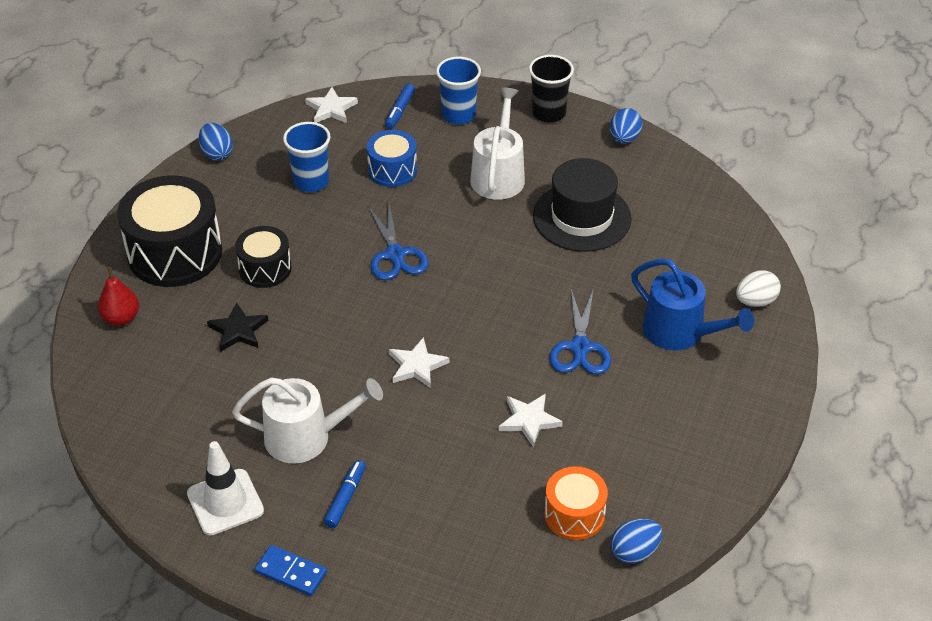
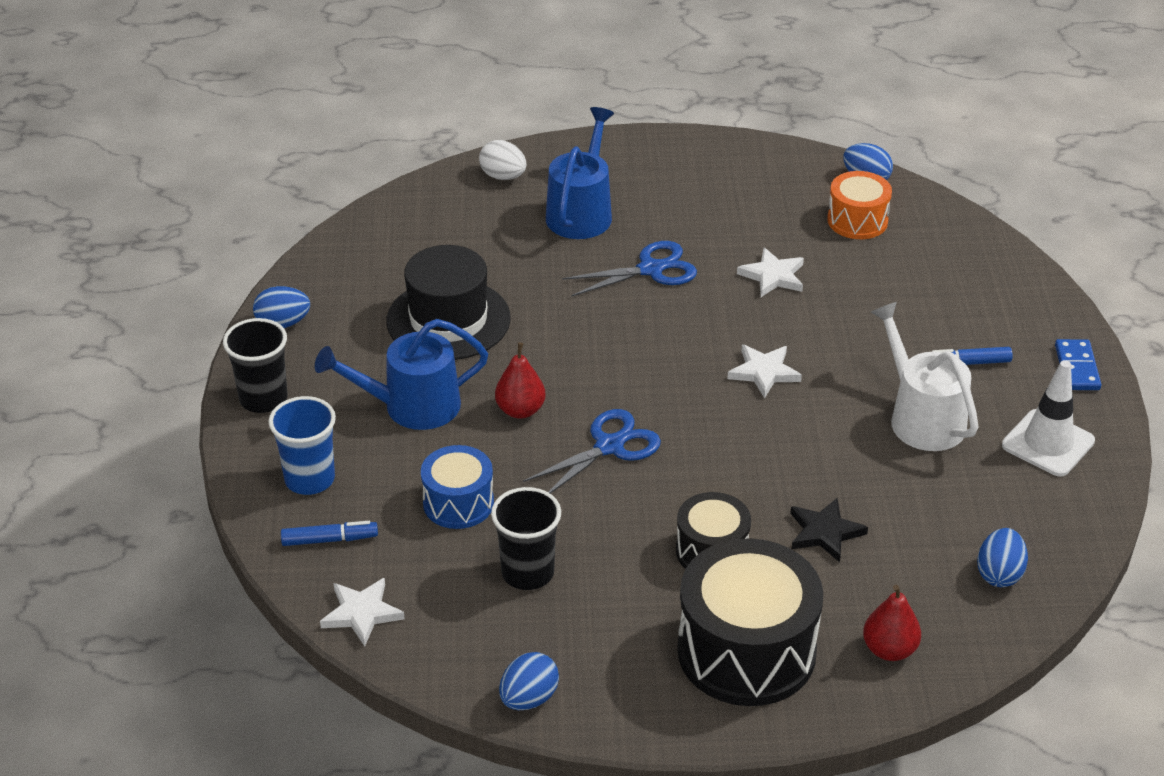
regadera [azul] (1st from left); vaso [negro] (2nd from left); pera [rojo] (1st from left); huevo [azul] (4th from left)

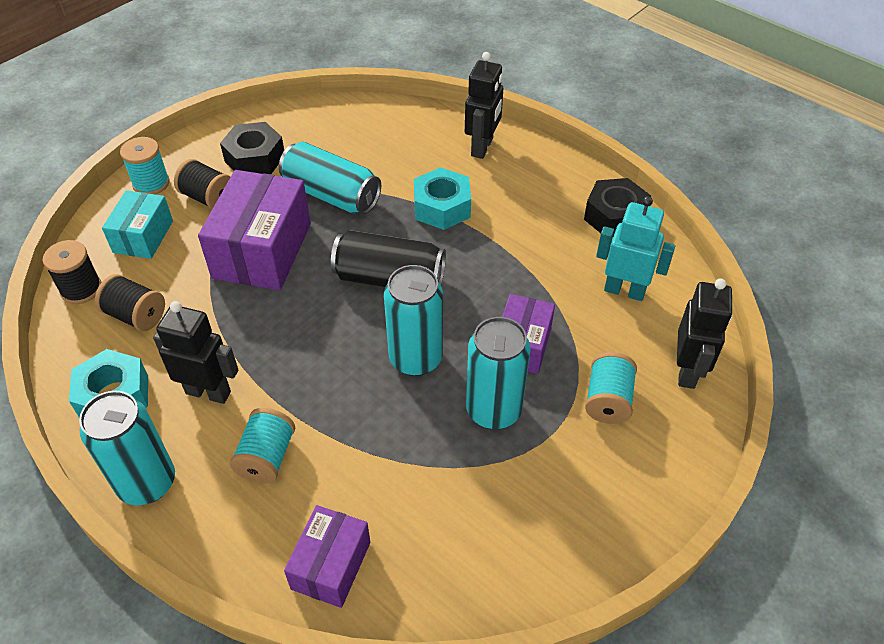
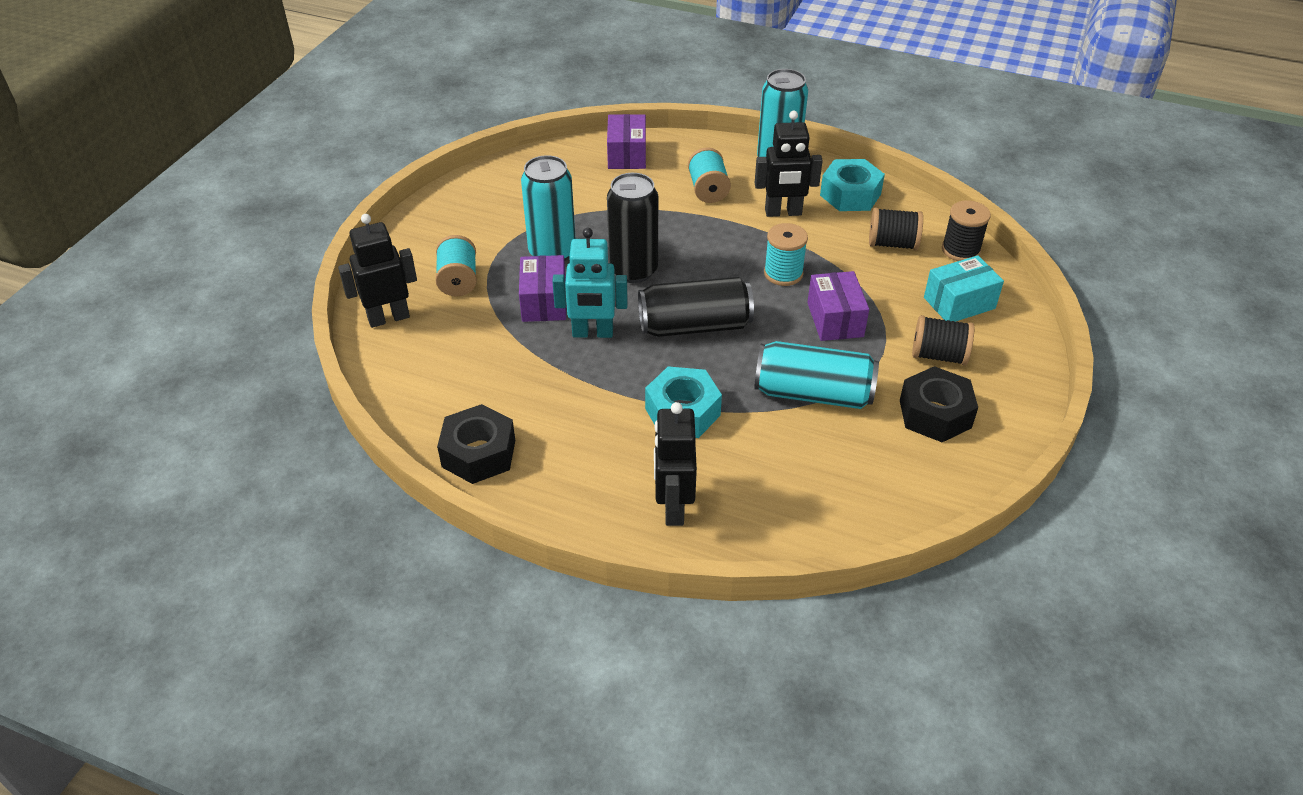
robot [negro] (1st from left); robot [turquesa]; lata [negro] (1st from left); carrete [turquesa] (3rd from left); caja [morado] (3rd from left); caja [turquesa]

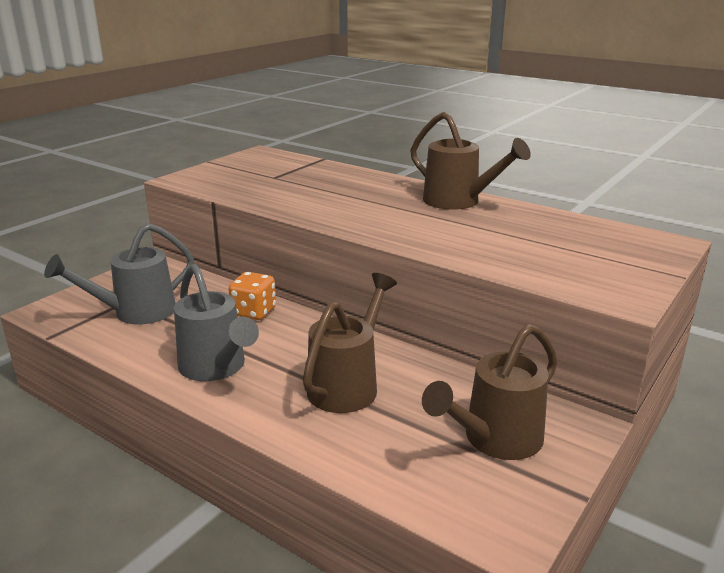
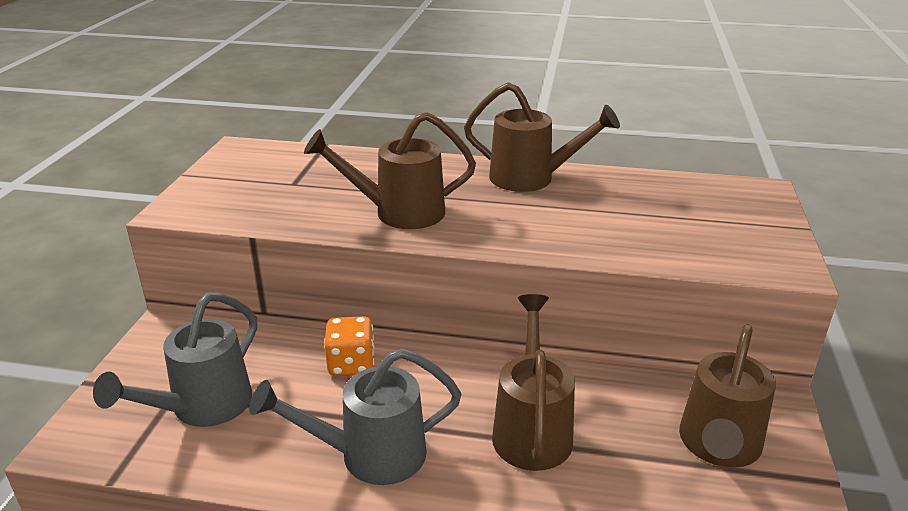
regadera [gris] (2nd from left); regadera [marrón] (1st from left)

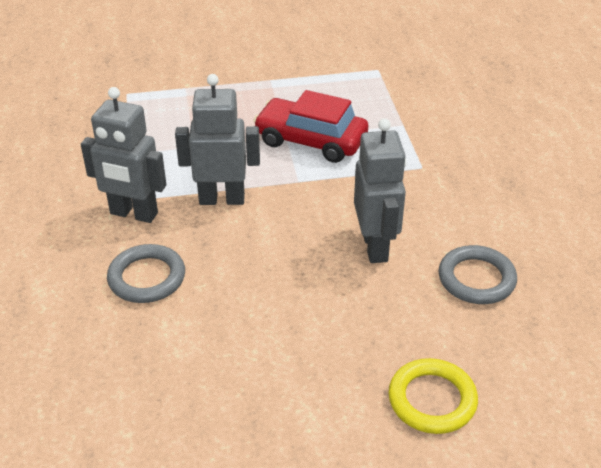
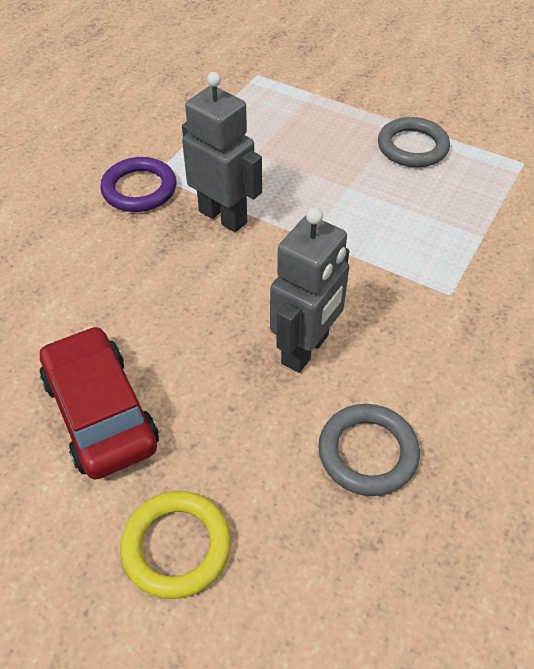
coche [rojo]; anillo [morado]; anillo [gris] (2nd from left)

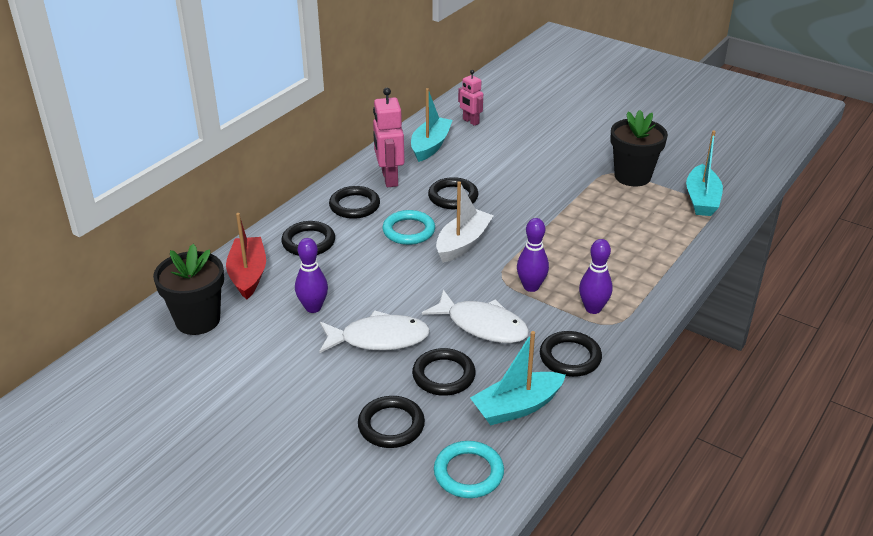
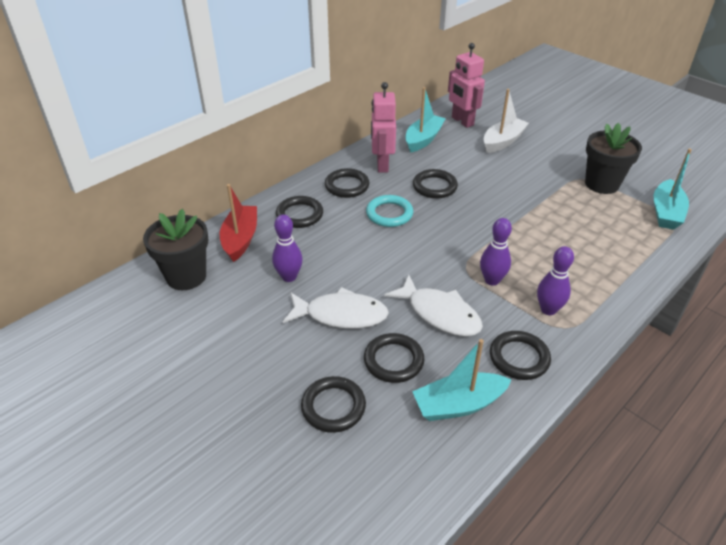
robot [rosa] (2nd from left); barco [blanco]; anillo [turquesa] (2nd from left in the first image)

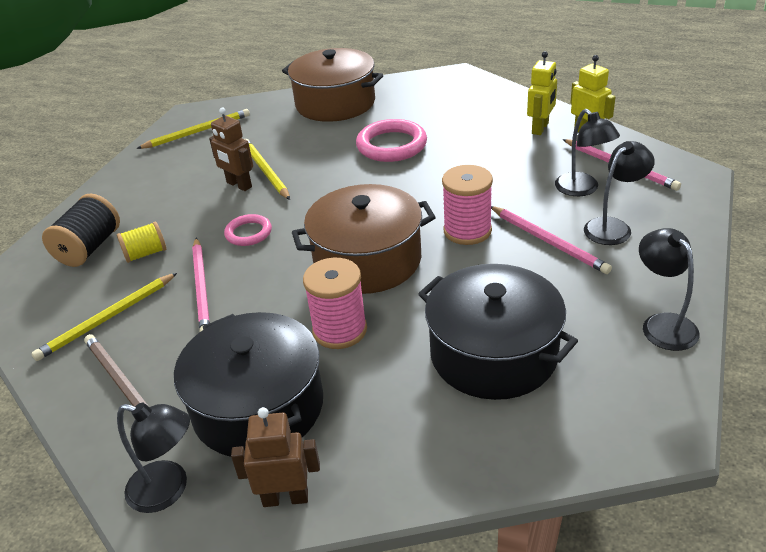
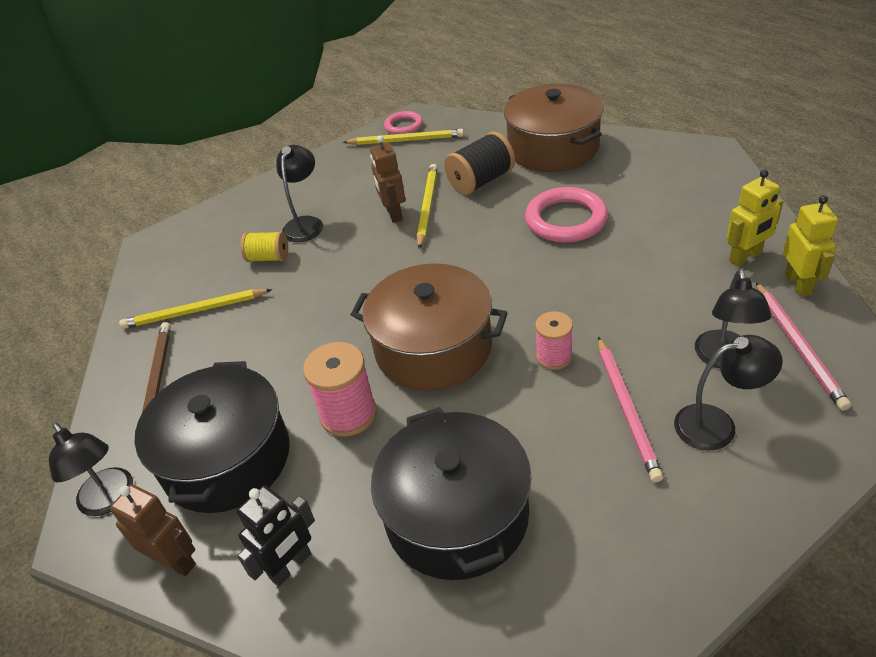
robot [negro]; lámpara [negro] (2nd from left); anillo [rosa] (1st from left); carrete [negro]; carrete [rosa] (2nd from left); lápiz [rosa] (1st from left in the first image)

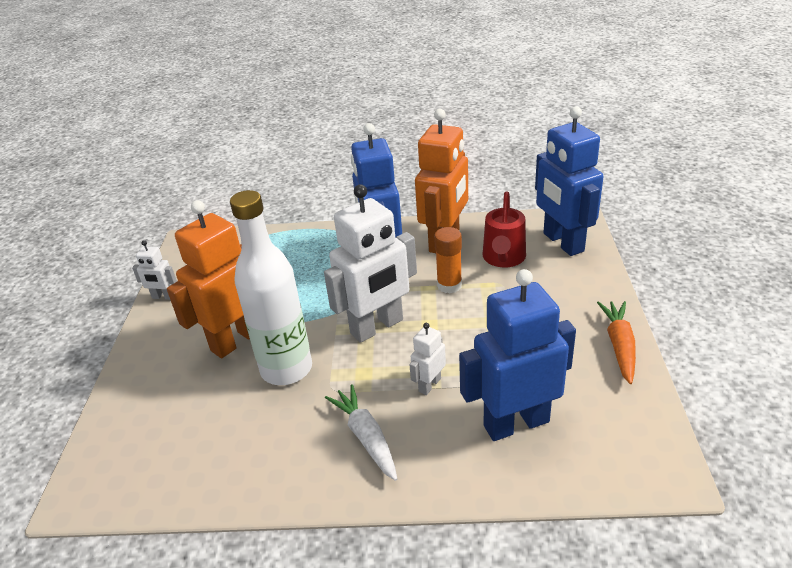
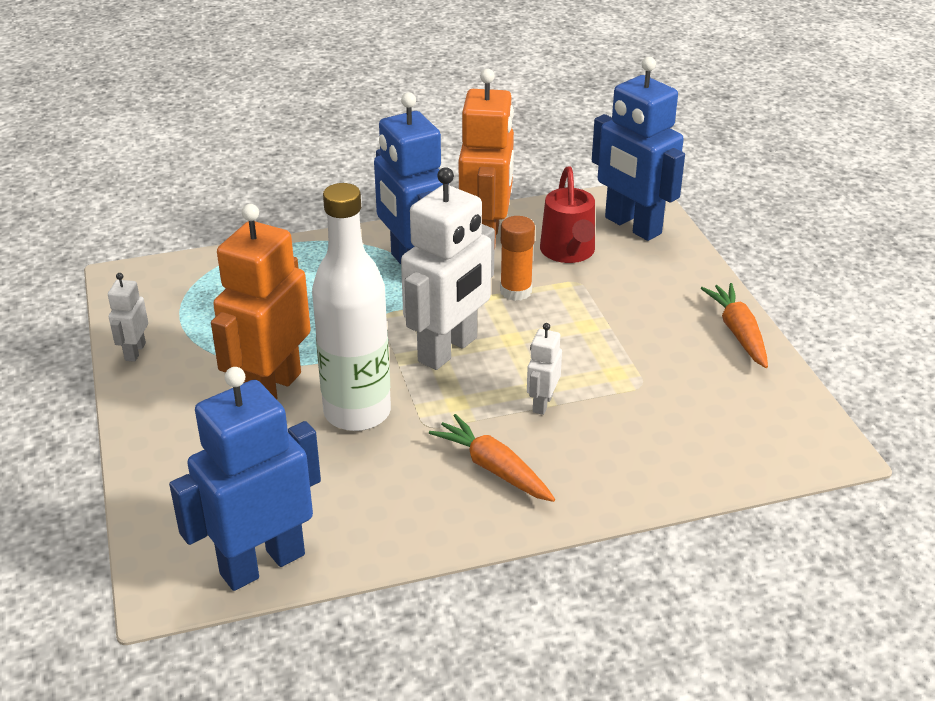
robot [blanco] (1st from left); robot [azul] (1st from left); zanahoria [naranja] (1st from left)

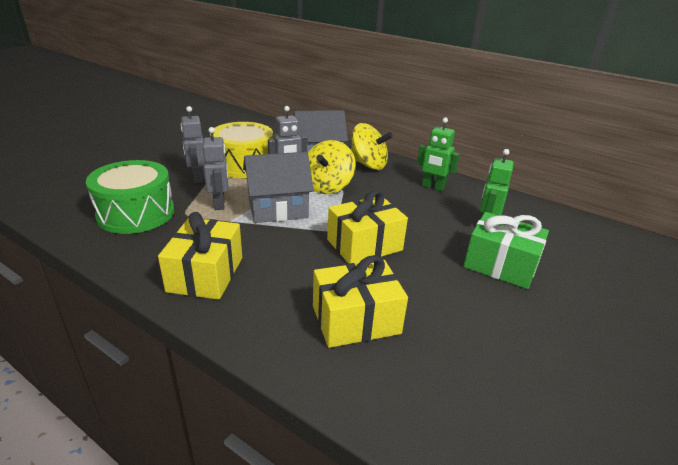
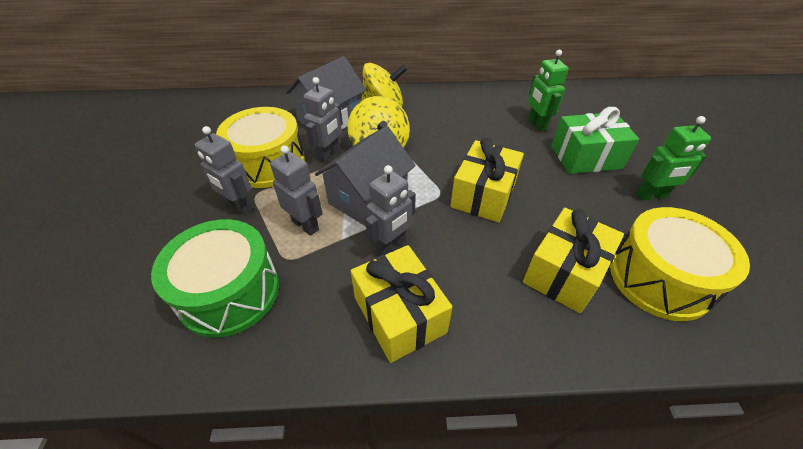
robot [gris] (4th from left); tambor [amarillo] (2nd from left); robot [verde] (2nd from left)

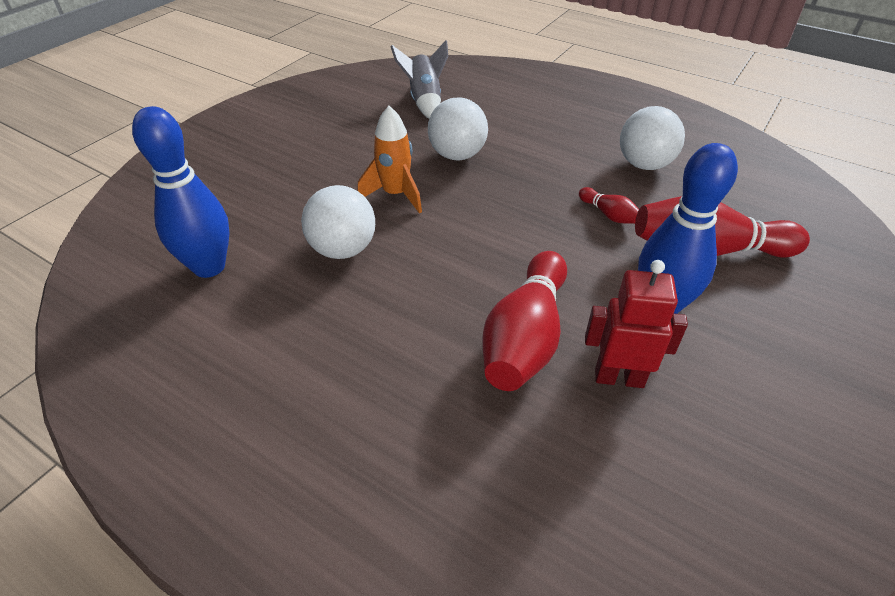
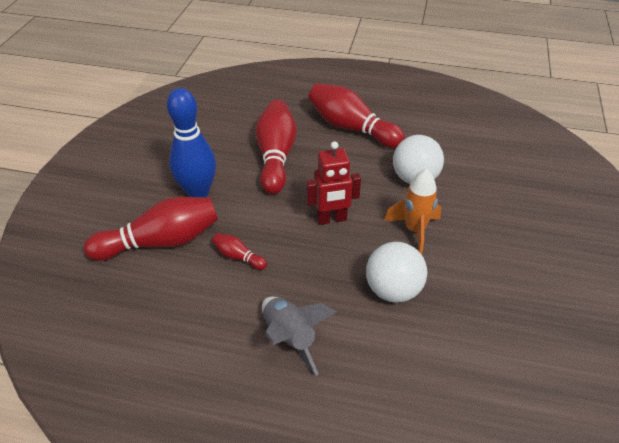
cohete [gris]; robot [rojo]; bolo [rojo] (4th from left); bolo [azul] (1st from left in the first image); pelota [blanco] (3rd from left in the first image)

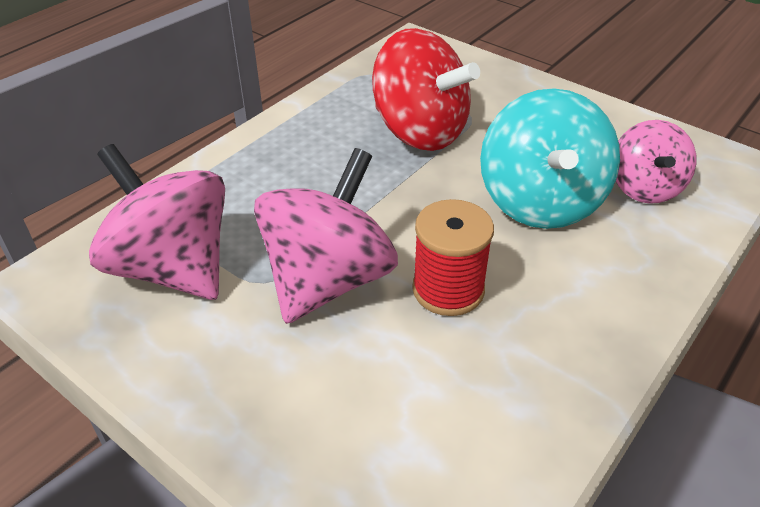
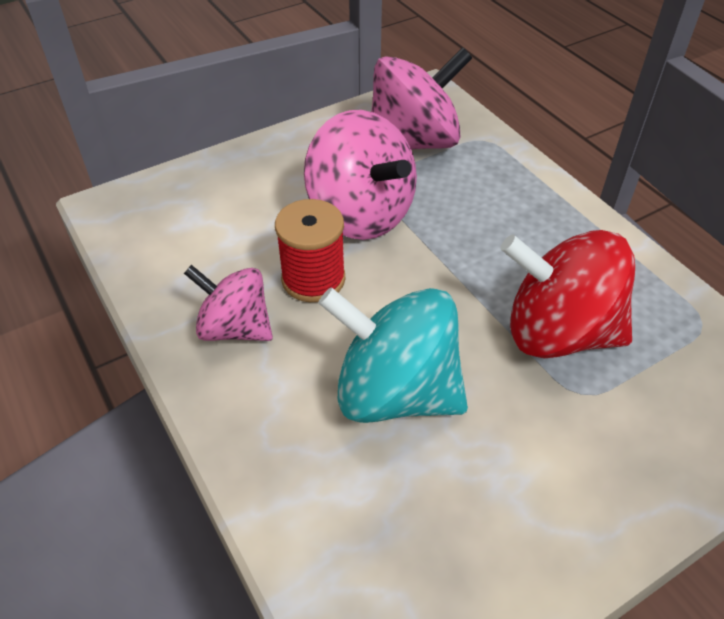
peonza [rosa] (1st from left); peonza [rojo]

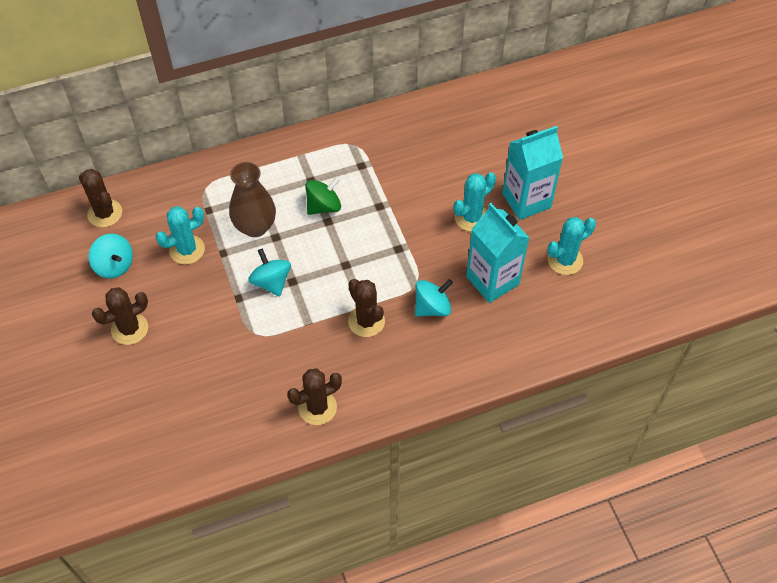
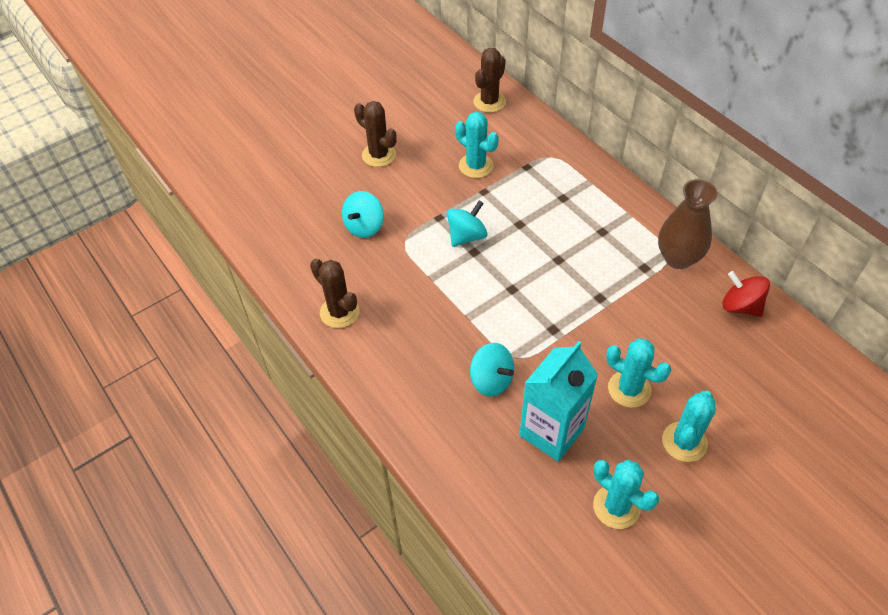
peonza [turquesa] (1st from left); florero [marrón]; cactus [turquesa] (4th from left); peonza [rojo]; peonza [verde]; cactus [marrón] (4th from left in the first image)

